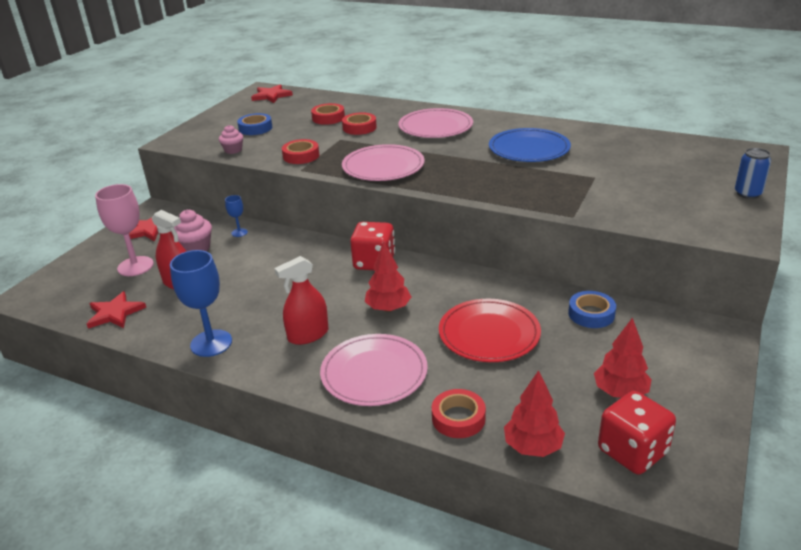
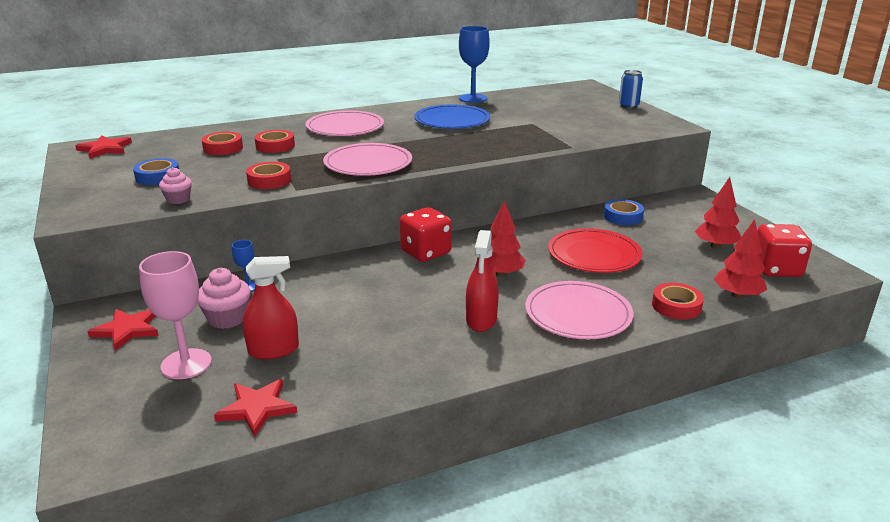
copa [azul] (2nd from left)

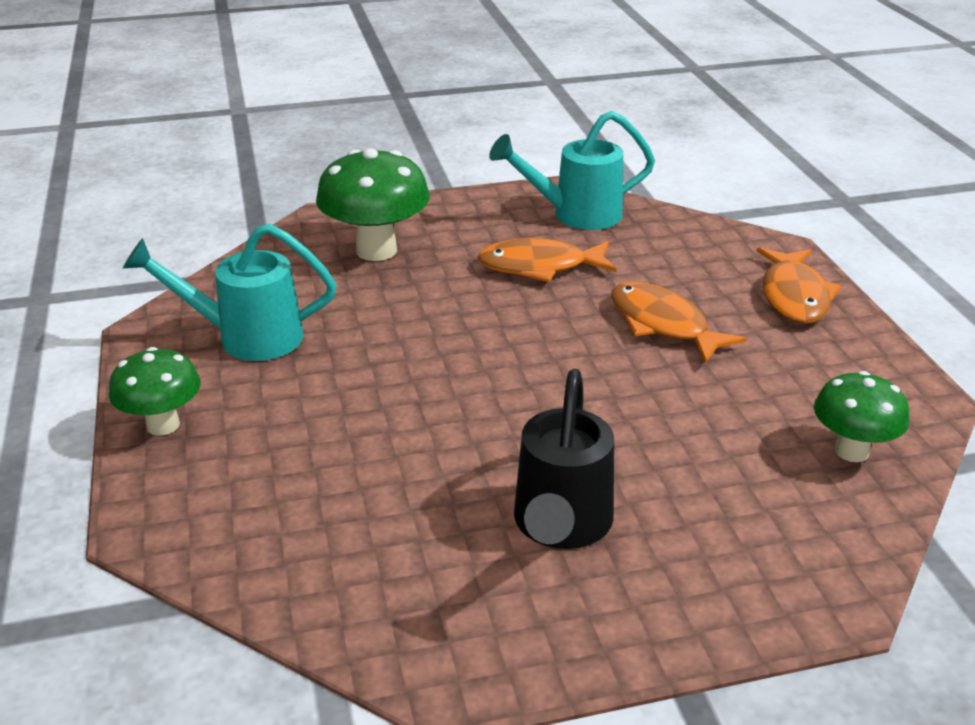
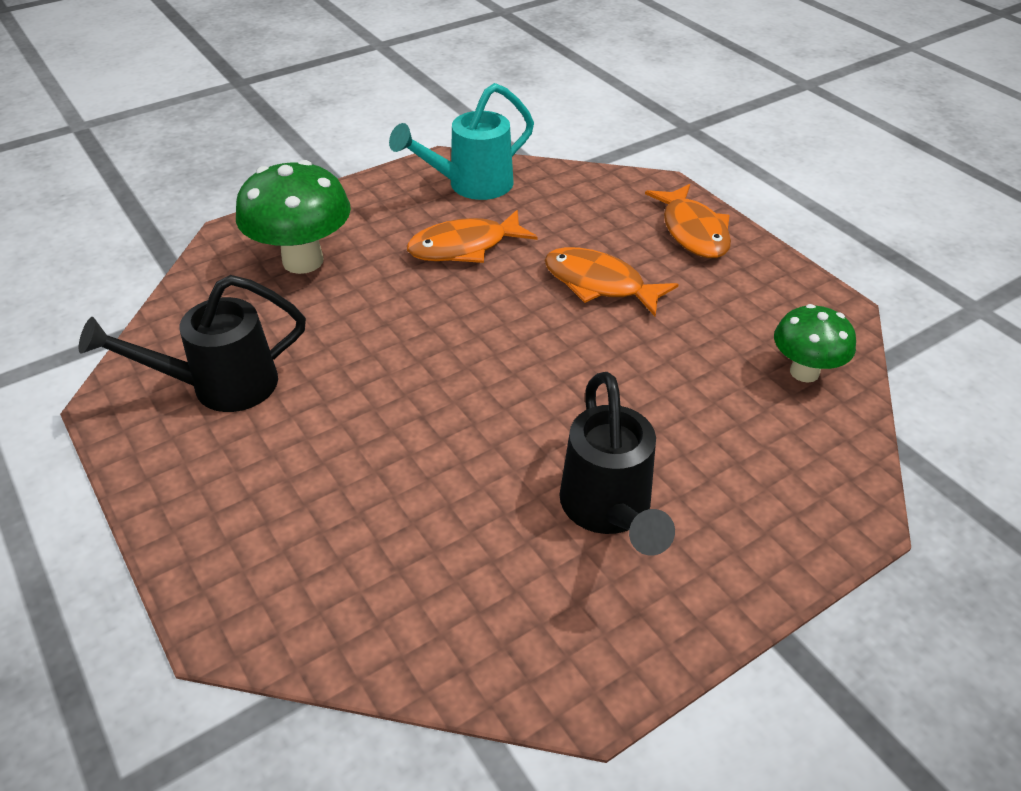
regadera [negro] (1st from left); seta [verde] (1st from left in the first image)

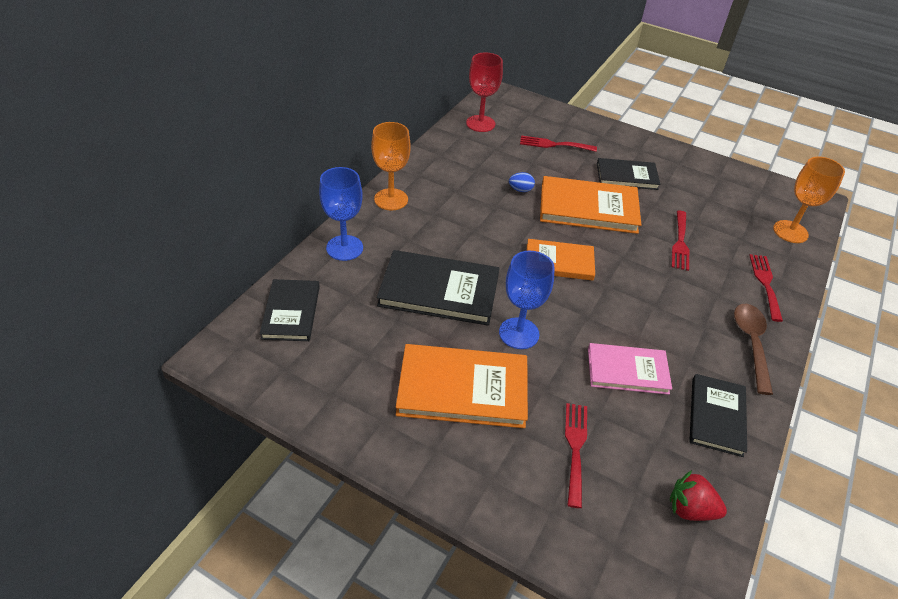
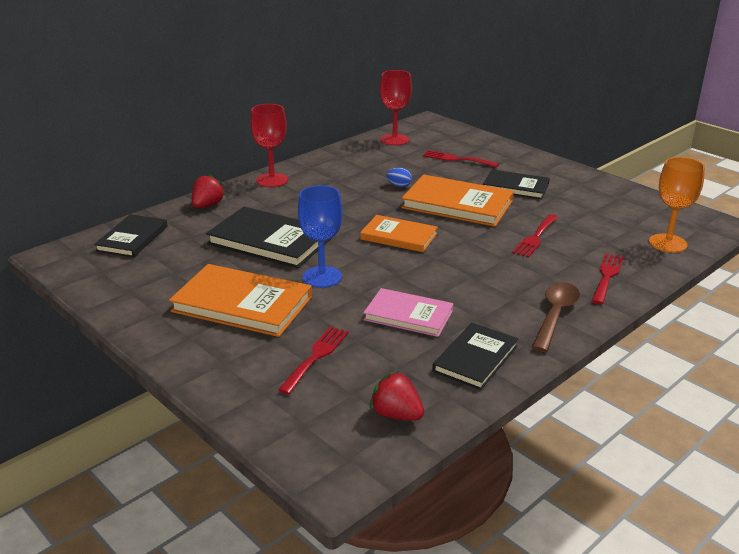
fresa [rojo] (1st from left); copa [rojo] (1st from left)

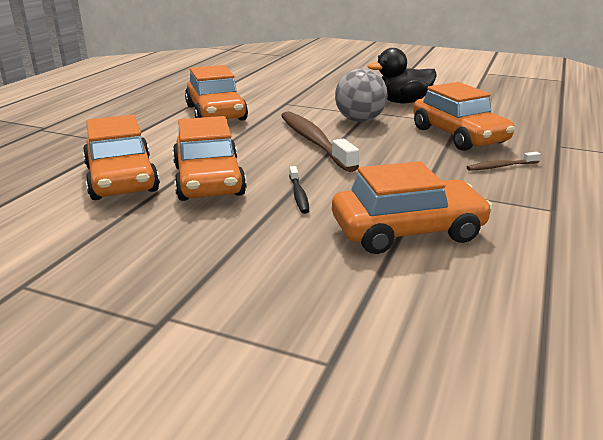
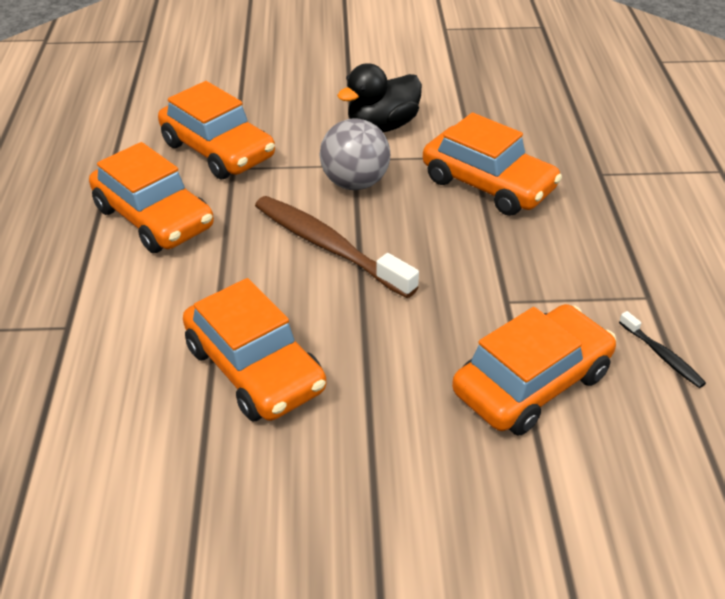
coche [naranja] (2nd from left); cepillo de dientes [negro]; cepillo de dientes [marrón] (2nd from left in the first image)

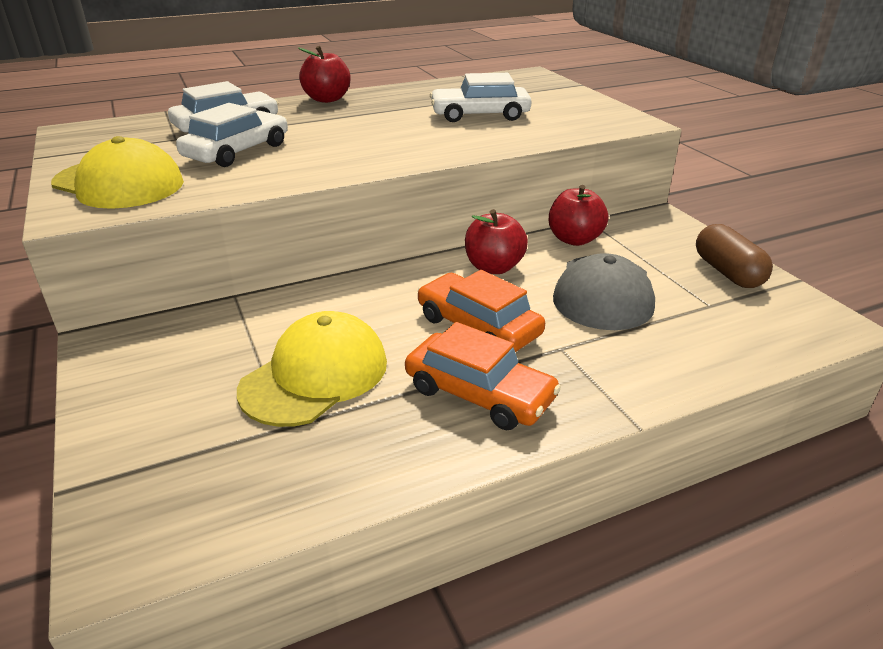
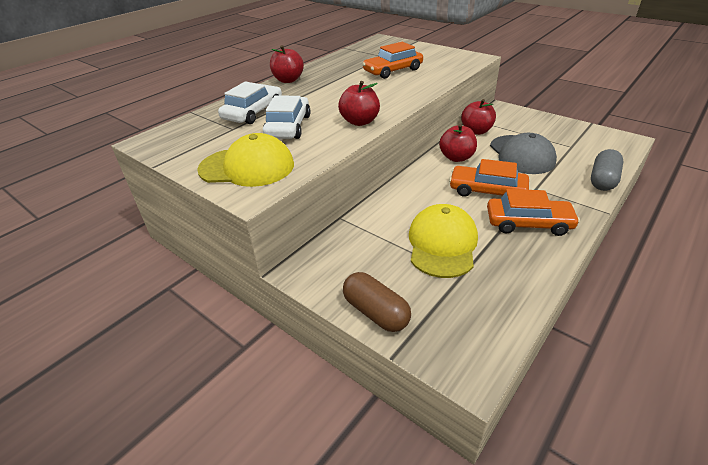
manzana [rojo] (2nd from left); cápsula [marrón]; coche [naranja] (1st from left); cápsula [gris]

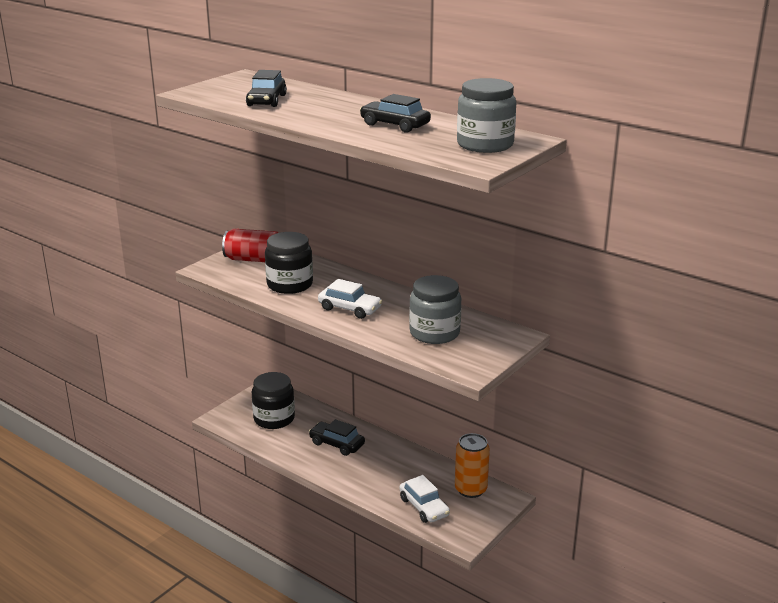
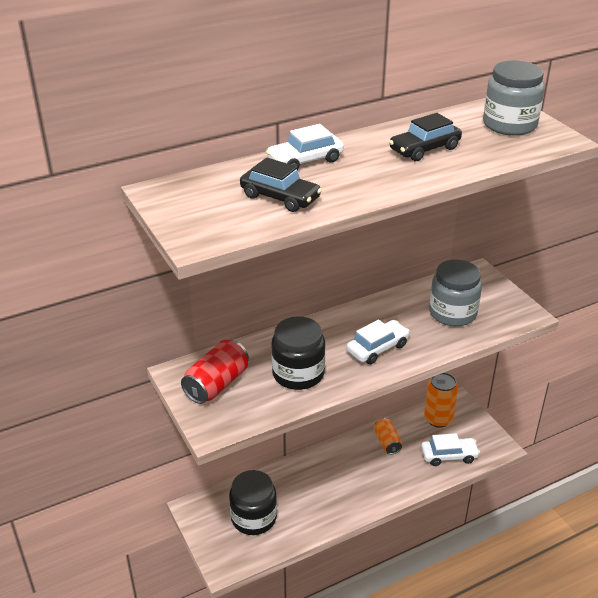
coche [blanco] (1st from left); lata [naranja] (1st from left); coche [negro] (2nd from left in the first image)

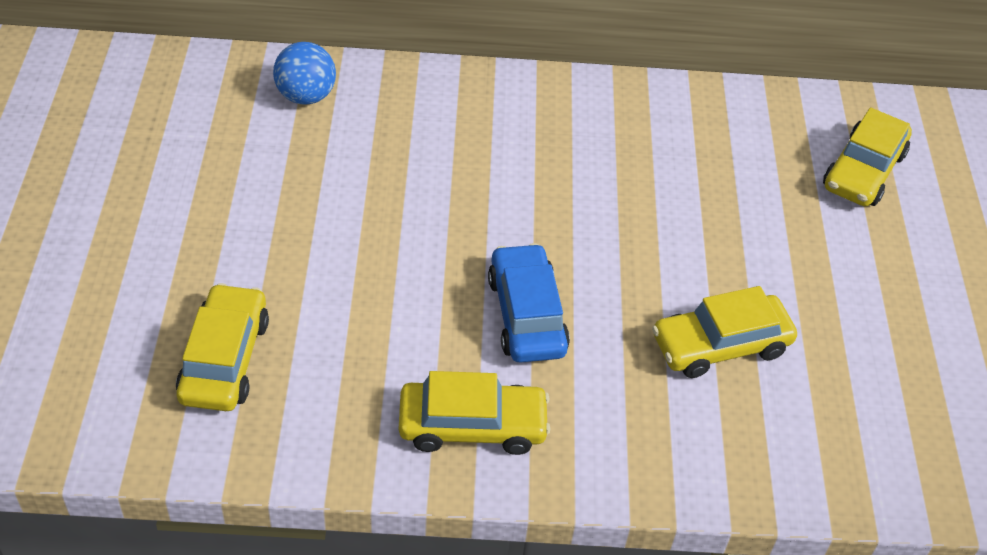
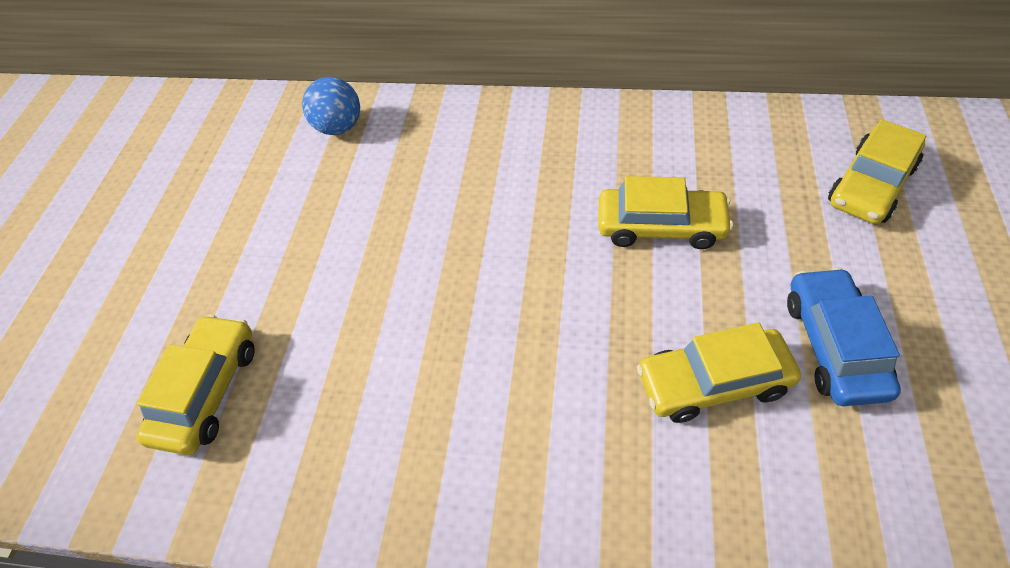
coche [amarillo] (2nd from left); coche [azul]

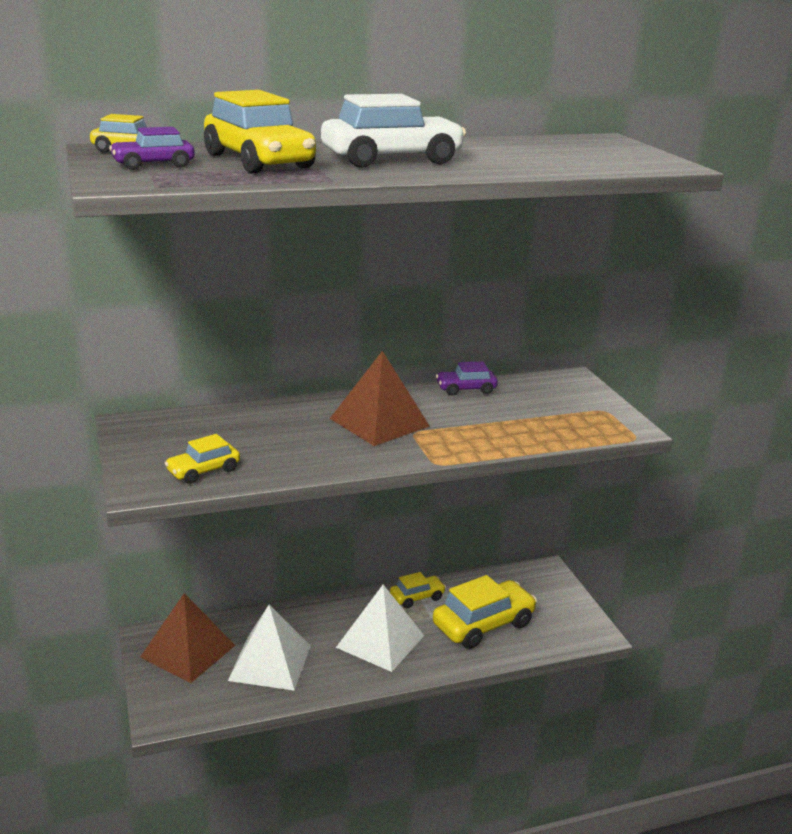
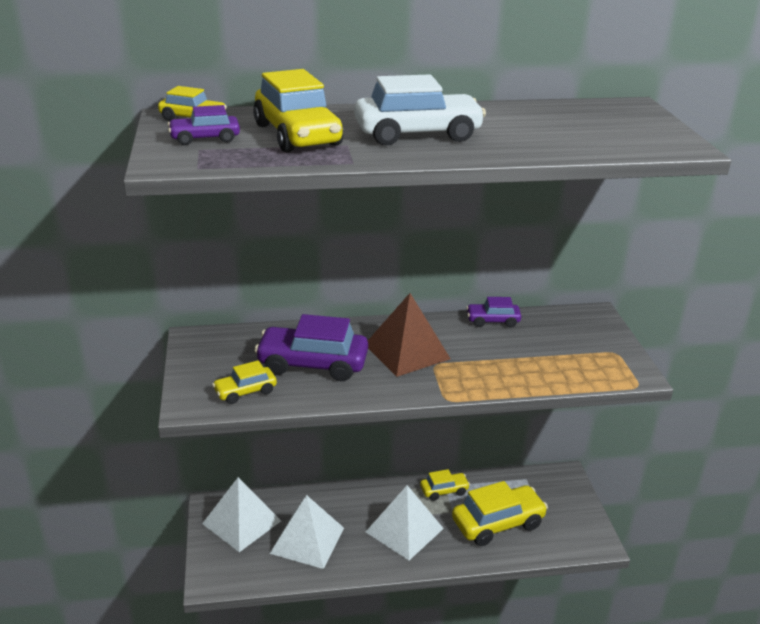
pirámide [blanco] (1st from left); coche [morado] (2nd from left)

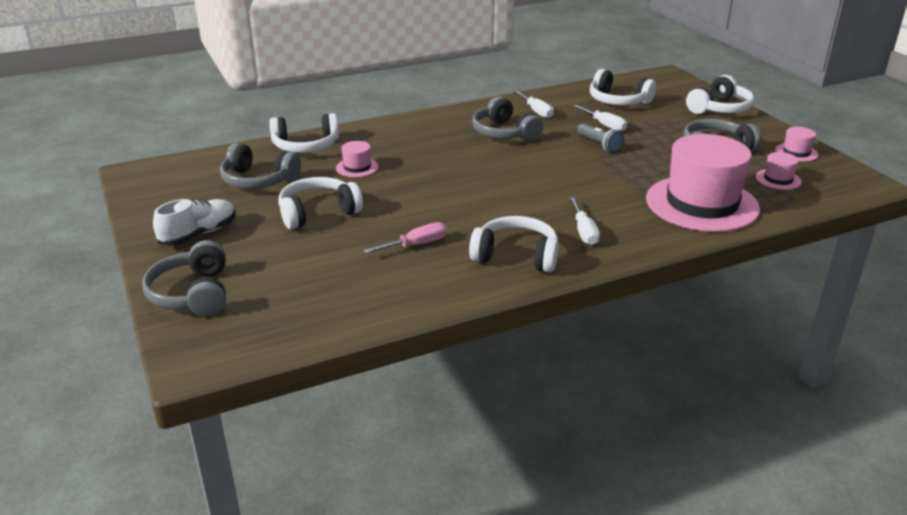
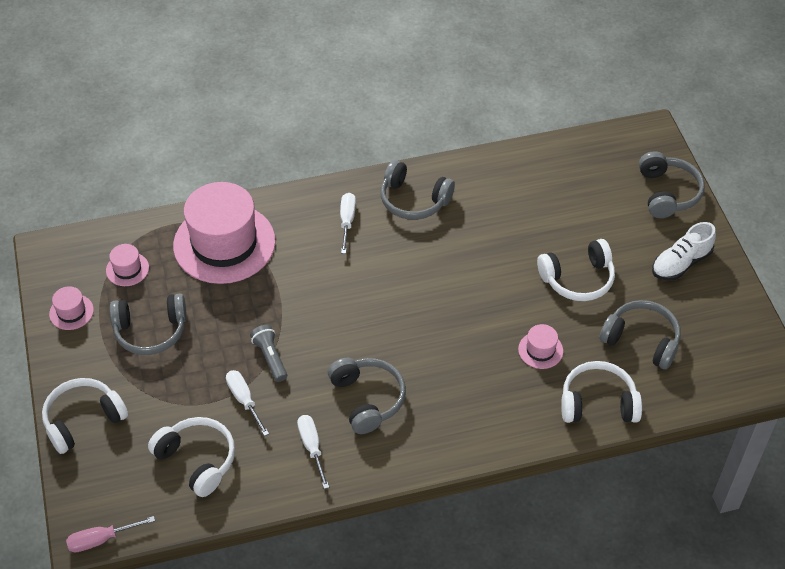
destornillador [rosa]; auriculares [gris] (3rd from left)

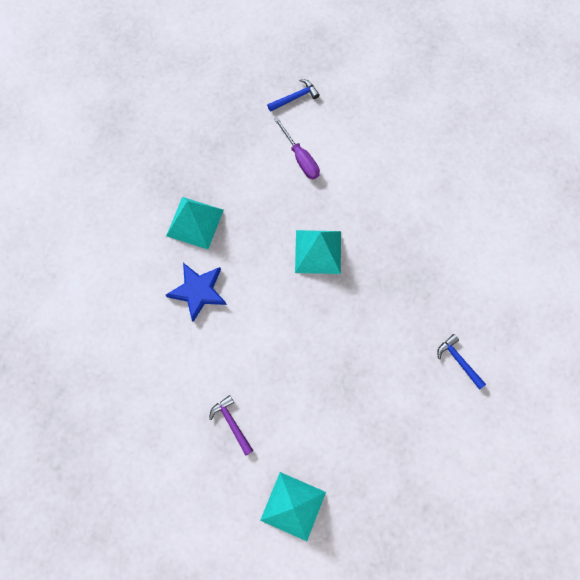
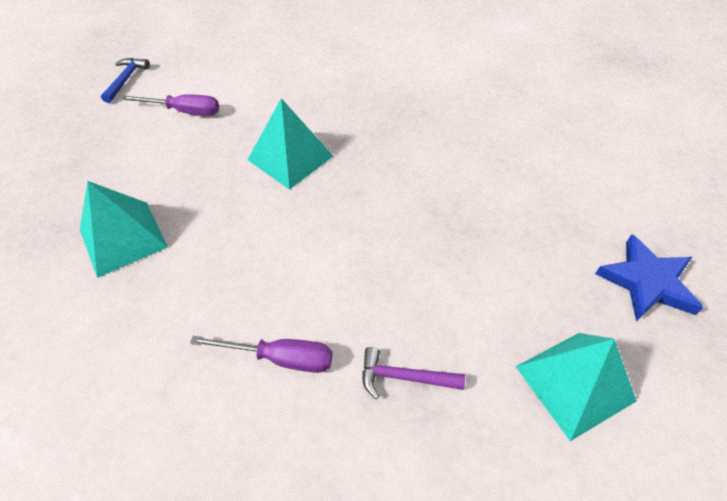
destornillador [morado] (2nd from left); estrella [azul]; martillo [azul] (2nd from left in the first image)

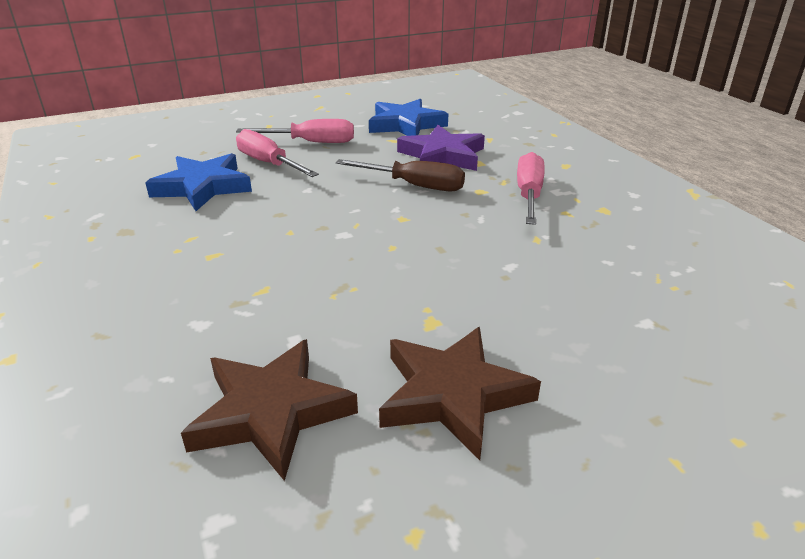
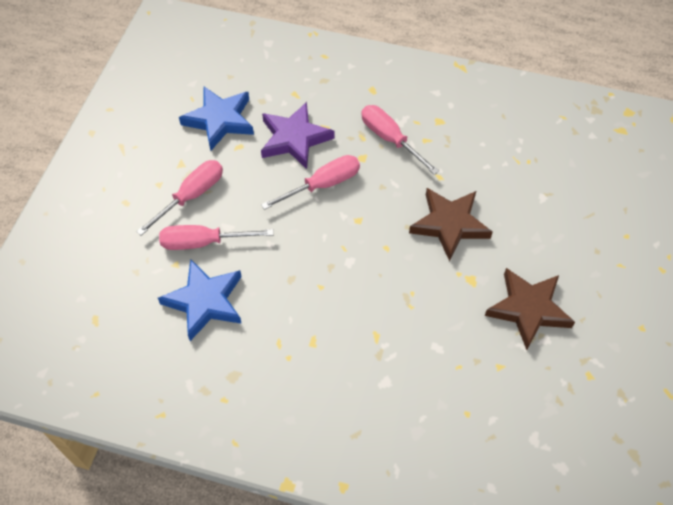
destornillador [rosa] (3rd from left); estrella [marrón] (1st from left)

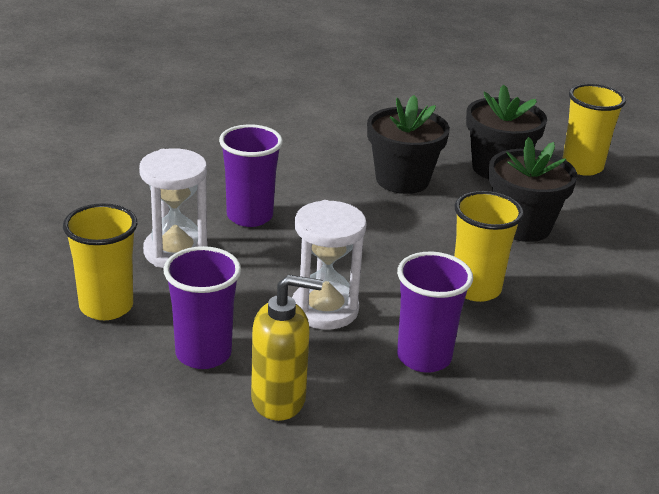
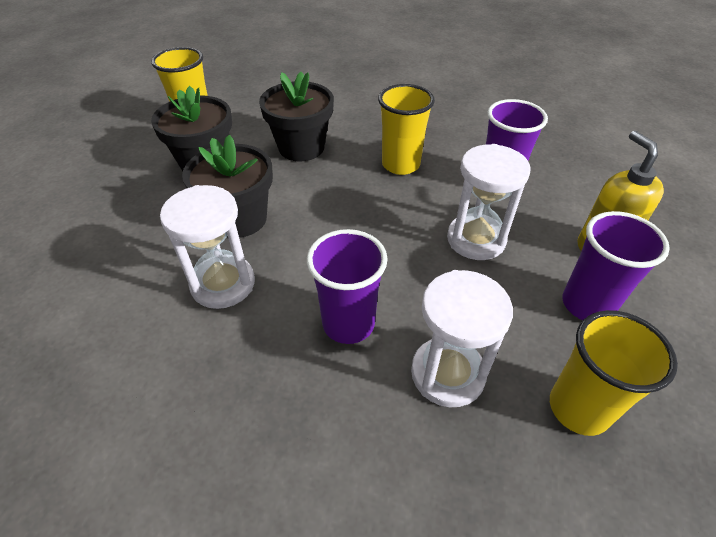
reloj de arena [blanco] (1st from left)

